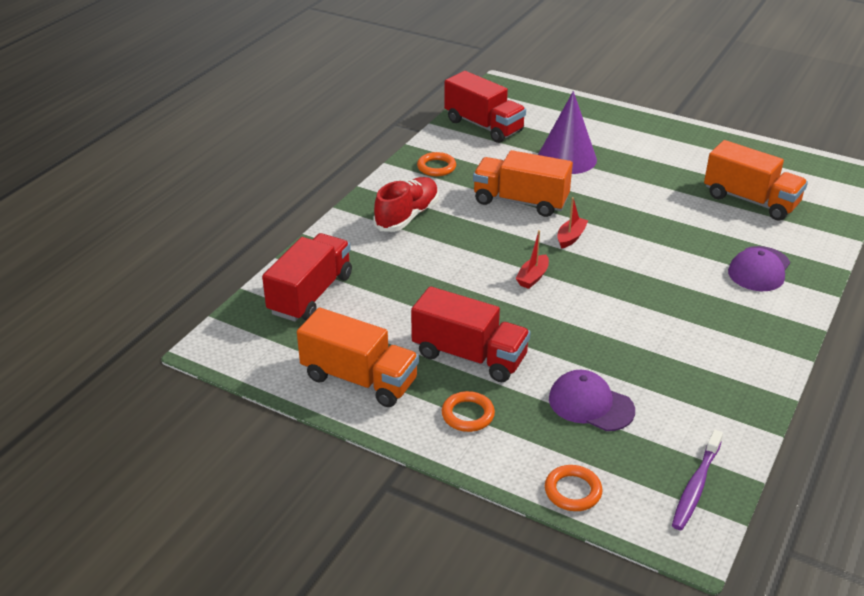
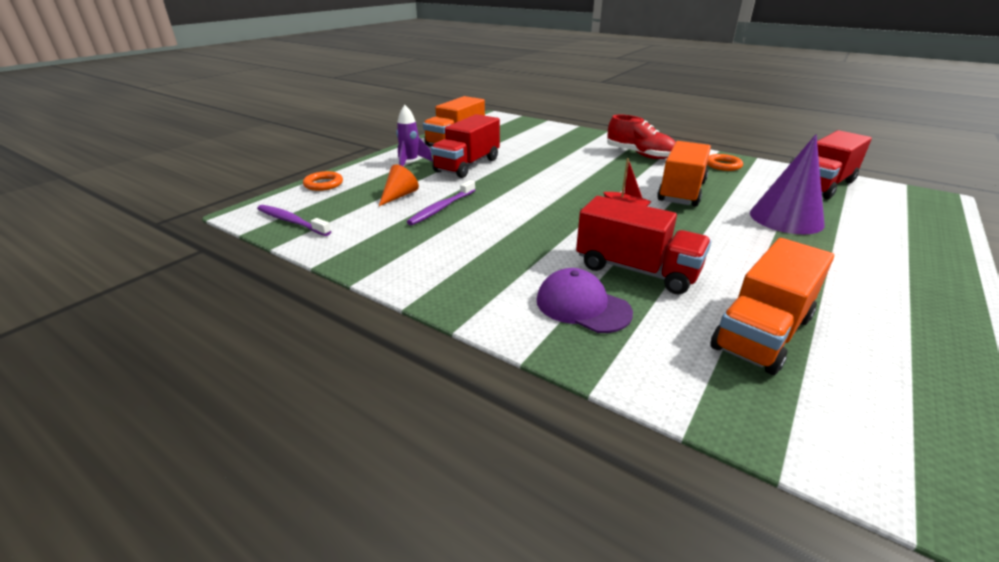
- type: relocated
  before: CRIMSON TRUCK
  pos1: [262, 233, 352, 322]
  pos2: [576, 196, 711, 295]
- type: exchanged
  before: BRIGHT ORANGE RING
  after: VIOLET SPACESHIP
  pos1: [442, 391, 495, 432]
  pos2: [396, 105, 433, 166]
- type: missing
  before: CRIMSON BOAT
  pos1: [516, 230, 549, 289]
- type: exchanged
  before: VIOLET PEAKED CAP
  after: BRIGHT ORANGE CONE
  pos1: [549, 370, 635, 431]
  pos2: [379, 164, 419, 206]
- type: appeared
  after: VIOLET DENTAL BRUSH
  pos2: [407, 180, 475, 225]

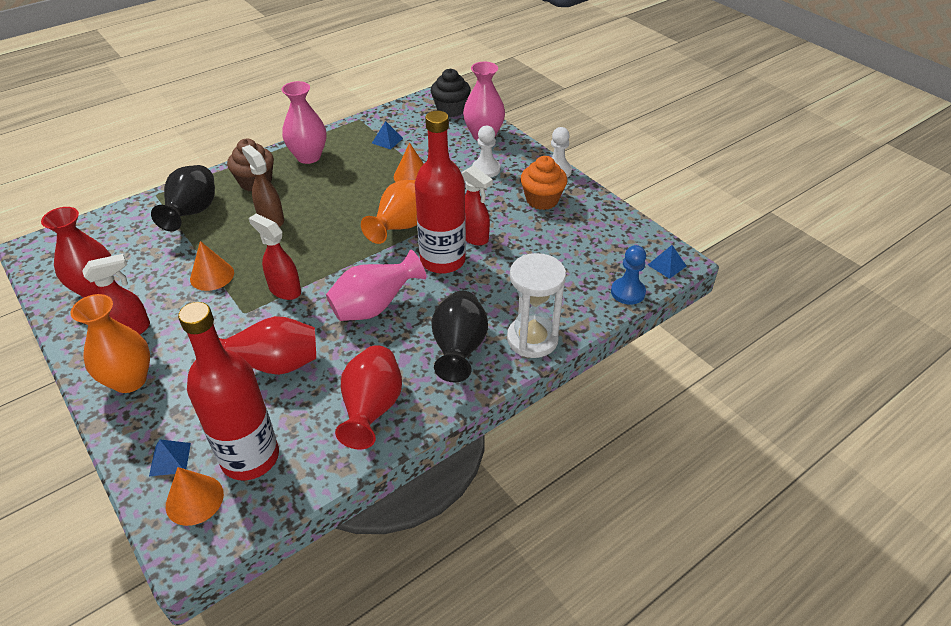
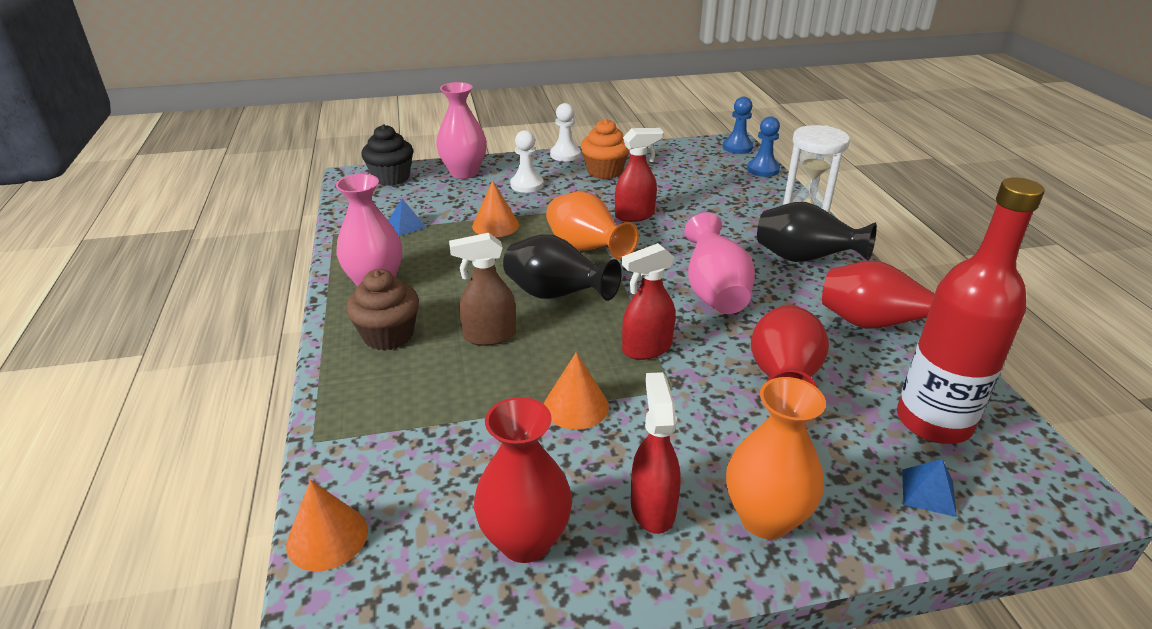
- type: relocated
  before: BLACK VASE
  pos1: [151, 165, 215, 231]
  pos2: [503, 234, 622, 301]
- type: relocated
  before: BRIGHT ORANGE CONE
  pos1: [166, 467, 224, 526]
  pos2: [286, 480, 368, 571]
- type: missing
  before: CRIMSON BOTTLE
  pos1: [415, 111, 466, 274]
- type: exchanged
  before: BLUE PYRAMID SHAPE
  after: BLUE GAME PAWN
  pos1: [648, 245, 686, 279]
  pos2: [723, 97, 753, 154]

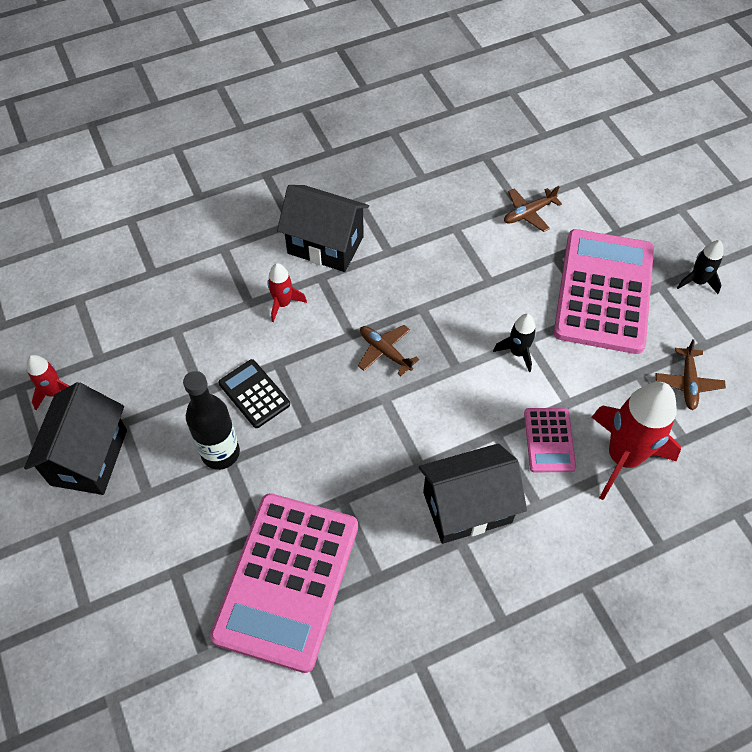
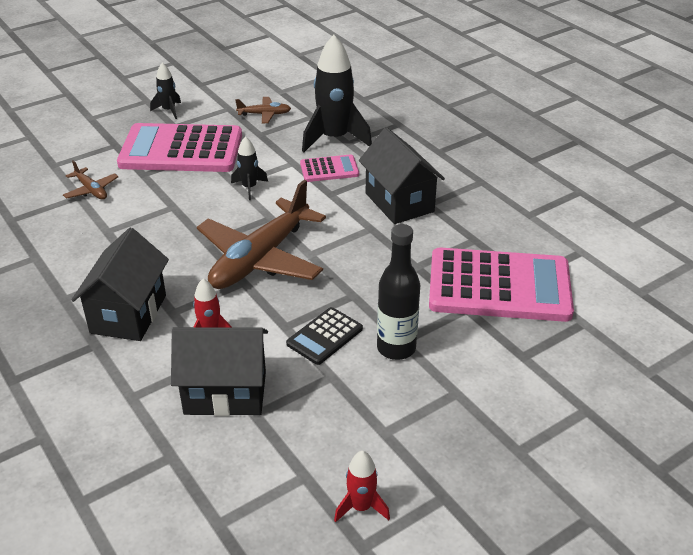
- type: relocated
  before: BLACK HOUSE
  pos1: [24, 382, 127, 495]
  pos2: [171, 327, 268, 416]
- type: size
  before: DARK BROWN TOY PLANE
  pos1: [358, 325, 419, 376]
  pos2: [197, 180, 326, 289]
  scale: 2.27
- type: colour
  before: CRIMSON SPACESHIP
  after: BLACK SPACESHIP
  pos1: [592, 382, 681, 500]
  pos2: [302, 35, 372, 152]

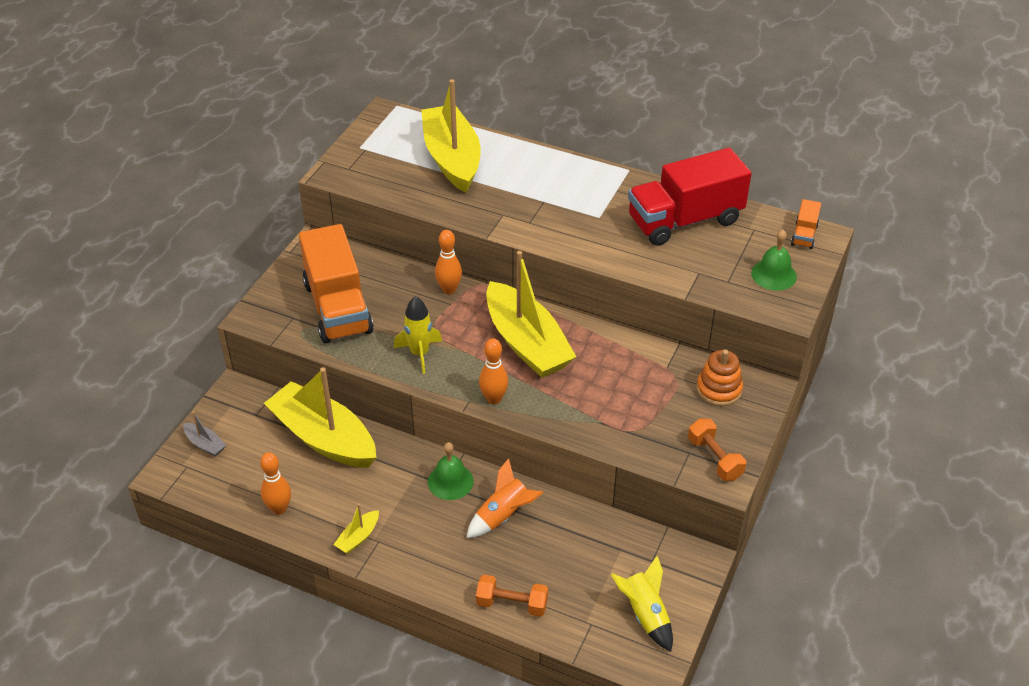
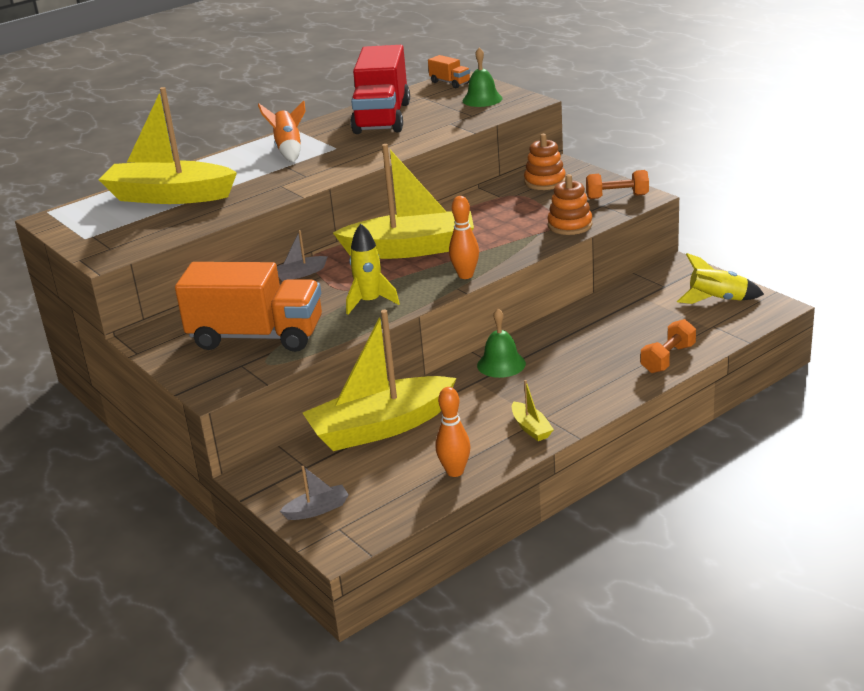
- type: exchanged
  before: BRIGHT ORANGE BOWLING PIN
  after: GRAY BOAT
  pos1: [435, 230, 462, 294]
  pos2: [277, 230, 328, 282]
- type: relocated
  before: BRIGHT ORANGE SPACESHIP
  pos1: [467, 458, 544, 538]
  pos2: [258, 100, 305, 162]
- type: appeared
  after: BRIGHT ORANGE STACKING RINGS
  pos2: [547, 174, 592, 235]

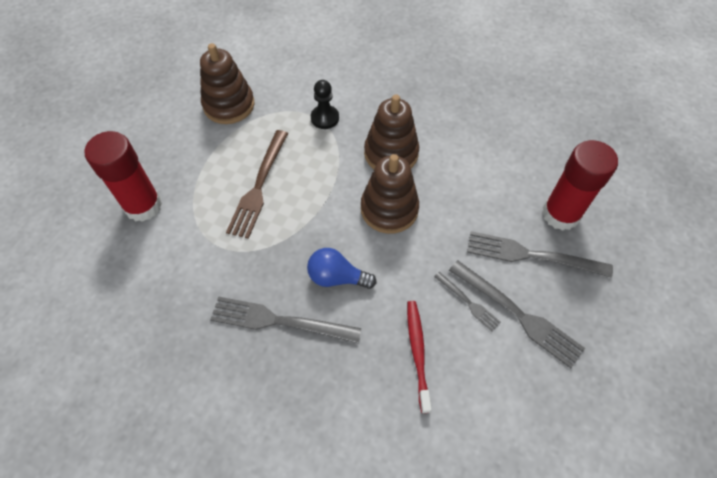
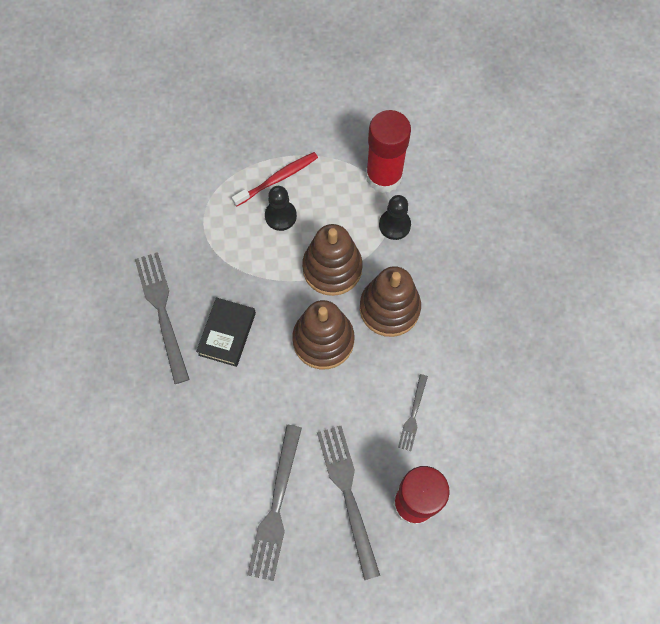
- type: relocated
  before: CRIMSON GLUE STICK
  pos1: [85, 131, 162, 222]
  pos2: [366, 110, 411, 193]
- type: relocated
  before: DARK BROWN STACKING RINGS
  pos1: [200, 43, 254, 124]
  pos2: [302, 224, 363, 296]
- type: exchanged
  before: DARK BROWN TABLE FORK
  after: BLACK GAME PAWN
  pos1: [226, 130, 288, 239]
  pos2: [265, 186, 297, 231]
- type: exchanged
  before: BLUE BULB
  after: BLACK HARDCOVER
  pos1: [307, 248, 377, 289]
  pos2: [196, 298, 256, 367]
- type: relocated
  before: CRIMSON DENTAL BRUSH
  pos1: [407, 301, 432, 413]
  pos2: [232, 152, 318, 207]
- type: relocated
  before: GRAY TABLE FORK
  pos1: [434, 272, 501, 331]
  pos2: [398, 374, 428, 451]

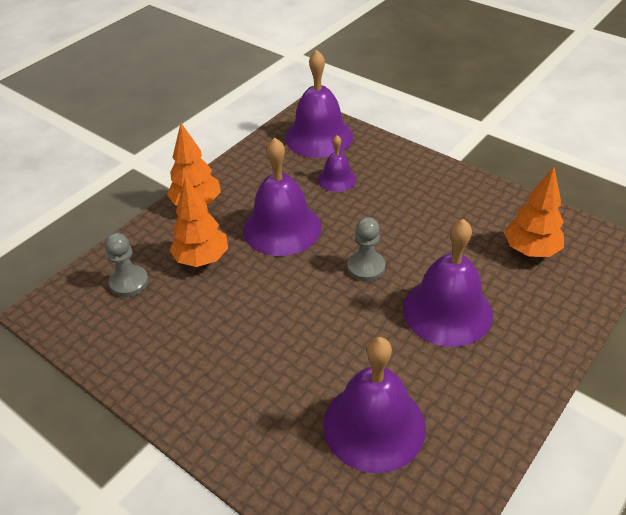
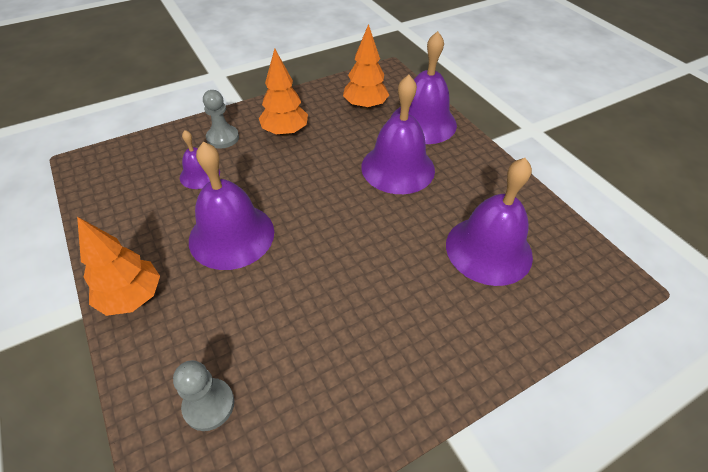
- type: relocated
  before: BRIGHT ORANGE TOY TREE
  pos1: [170, 177, 228, 267]
  pos2: [259, 49, 308, 136]
- type: relocated
  before: VIOLET HAND BELL
  pos1: [285, 50, 353, 158]
  pos2: [391, 31, 457, 144]
- type: relocated
  before: GRAY GAME PAWN
  pos1: [347, 217, 385, 281]
  pos2: [203, 90, 239, 149]

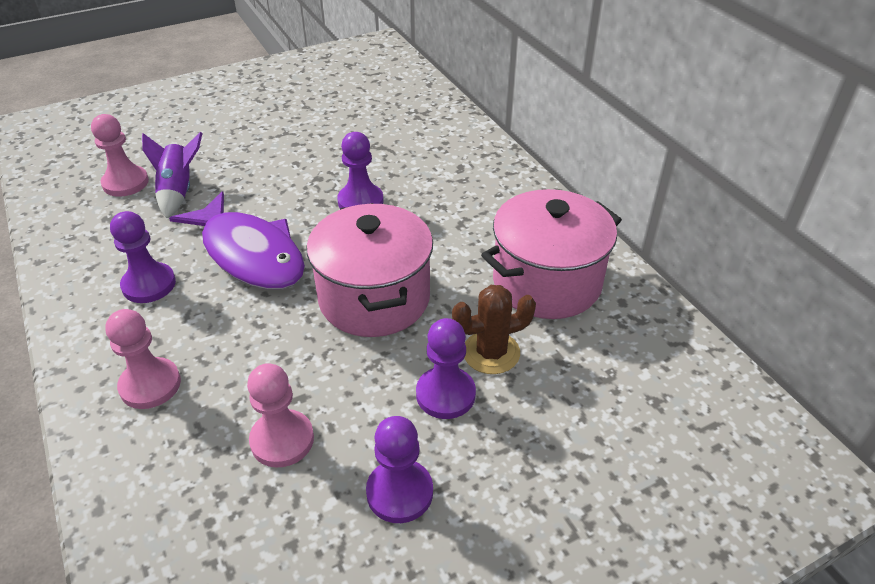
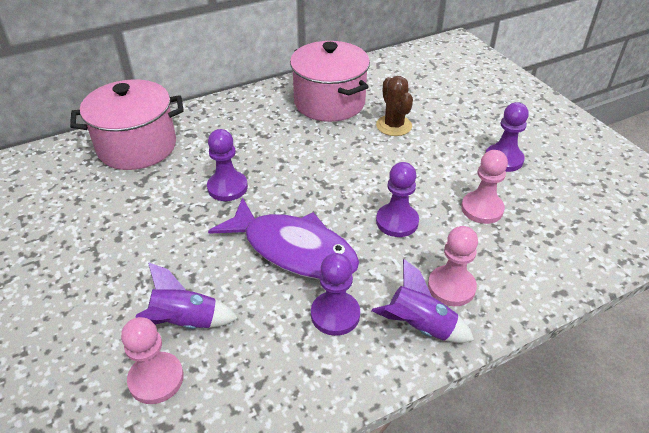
- type: spun
  before: VIOLET FISH
  pos1: [169, 191, 305, 289]
  pos2: [208, 197, 359, 280]
  turn: 75
- type: relocated
  before: ROSE-PINK COOKING POT
  pos1: [306, 203, 433, 337]
  pos2: [70, 79, 184, 170]
- type: relocated
  before: VIOLET GAME PAWN
  pos1: [416, 318, 476, 419]
  pos2: [376, 162, 419, 237]
- type: appeared
  after: VIOLET SPACESHIP
  pos2: [372, 259, 474, 343]

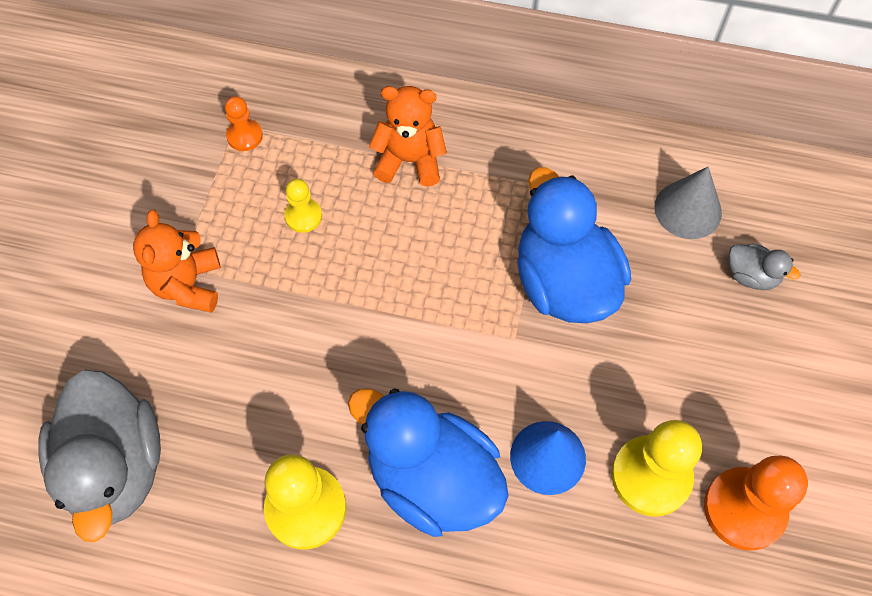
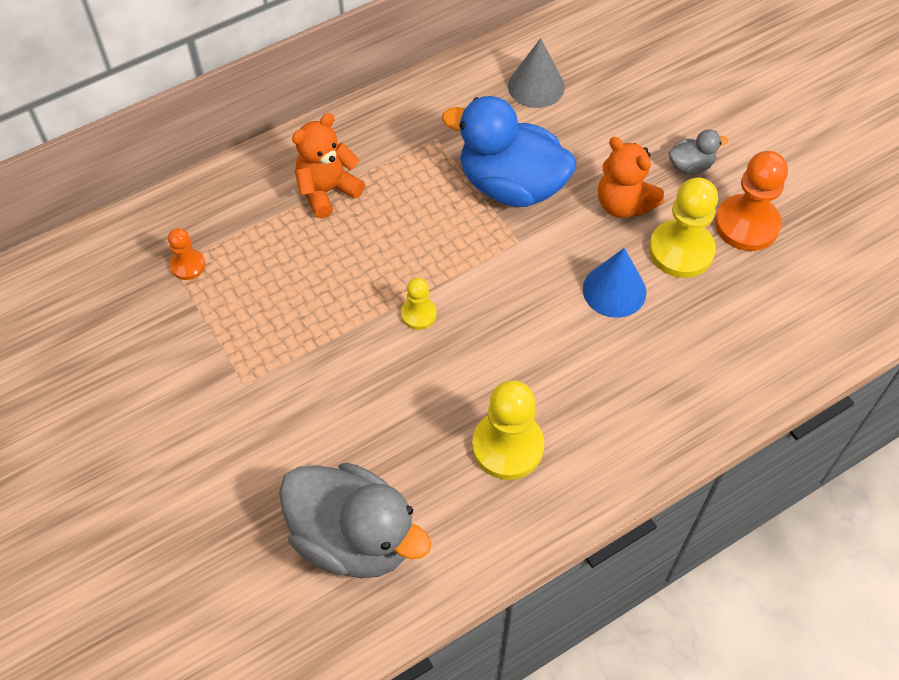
- type: relocated
  before: BRIGHT ORANGE TEDDY BEAR
  pos1: [133, 210, 221, 313]
  pos2: [598, 137, 664, 218]
- type: relocated
  before: BRIGHT YELLOW GAME PAWN
  pos1: [284, 179, 322, 233]
  pos2: [401, 278, 437, 330]
- type: missing
  before: BLUE TOY DUCK
  pos1: [348, 388, 509, 537]
- type: relocated
  before: GRAY TOY DUCK
  pos1: [728, 244, 800, 290]
  pos2: [669, 130, 728, 175]

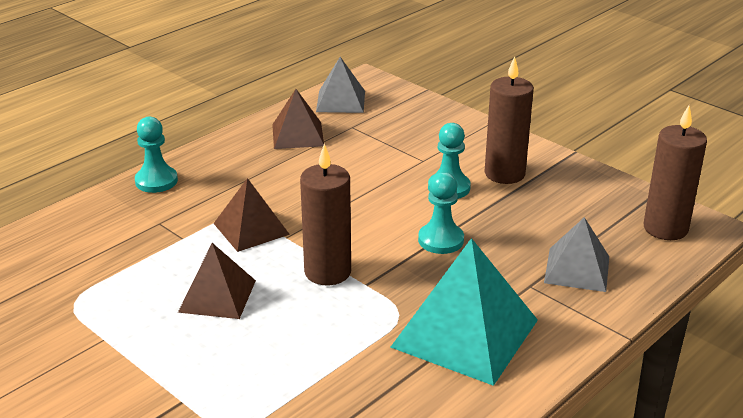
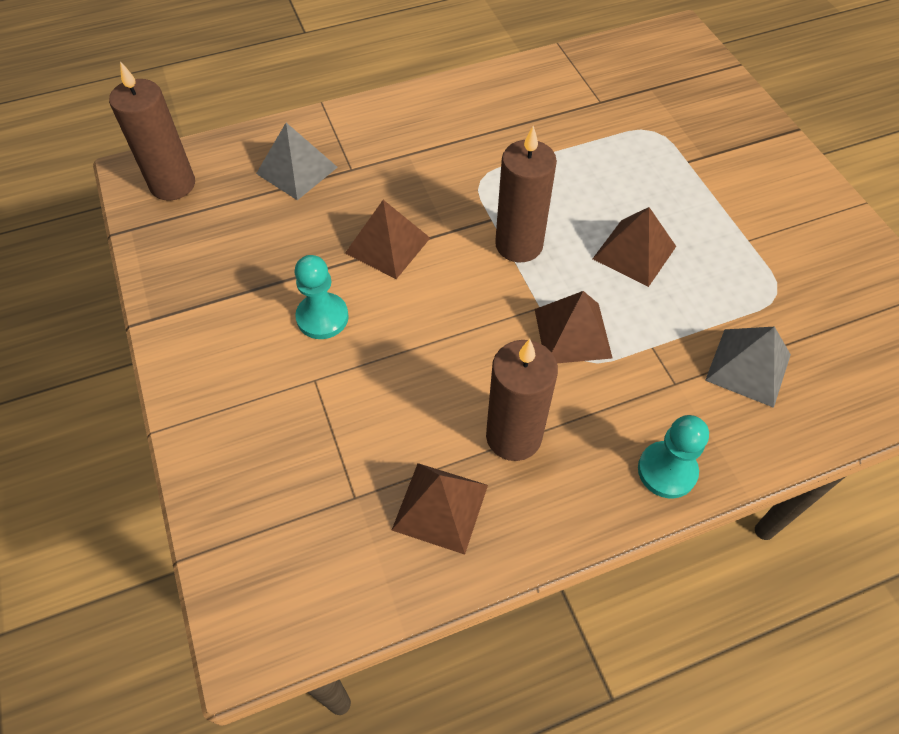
- type: relocated
  before: GRAY PYRAMID SHAPE
  pos1: [316, 57, 365, 113]
  pos2: [705, 327, 791, 408]
- type: missing
  before: AQUA PYRAMID SHAPE
  pos1: [390, 238, 538, 386]
- type: exchanged
  before: AQUA GAME PAWN
  after: DARK BROWN PYRAMID SHAPE
  pos1: [418, 172, 464, 254]
  pos2: [345, 200, 430, 279]
- type: relocated
  before: DARK BROWN PILLAR CANDLE
  pos1: [485, 56, 534, 184]
  pos2: [486, 339, 558, 461]

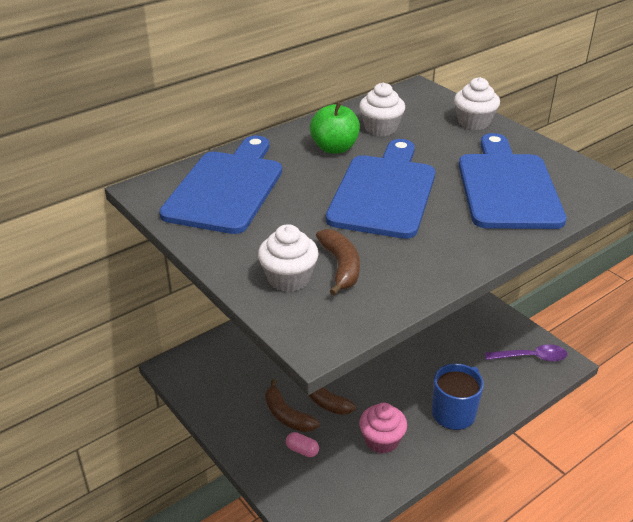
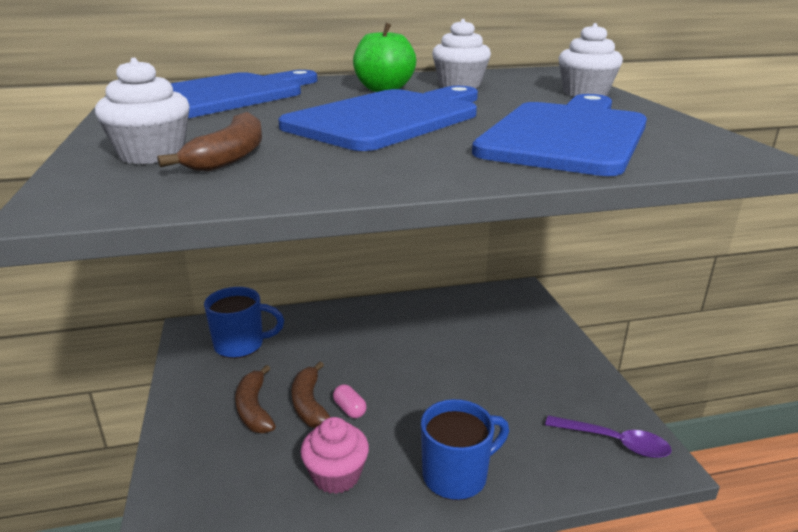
- type: relocated
  before: ROSE-PINK PILL
  pos1: [286, 432, 319, 457]
  pos2: [333, 384, 367, 418]
- type: appeared
  after: BLUE TEA MUG
  pos2: [204, 287, 284, 358]

